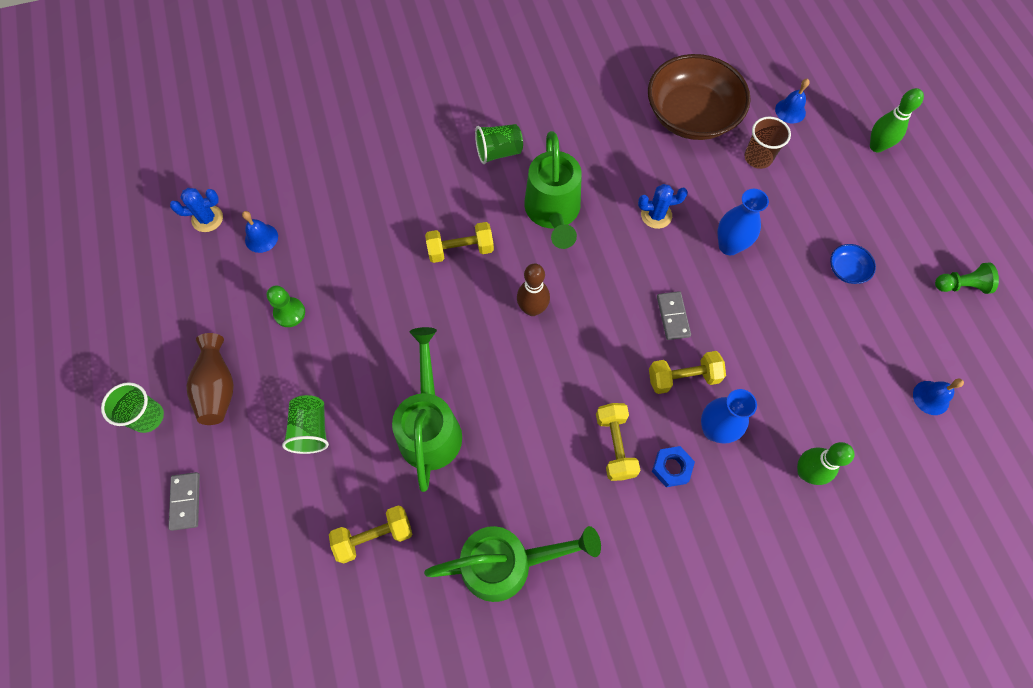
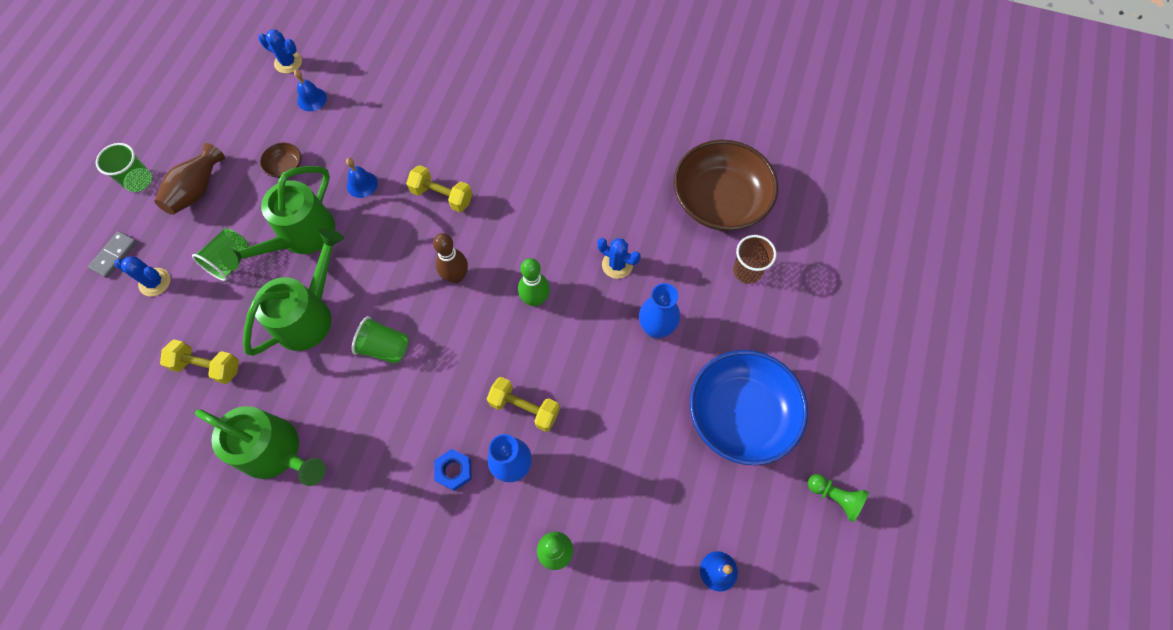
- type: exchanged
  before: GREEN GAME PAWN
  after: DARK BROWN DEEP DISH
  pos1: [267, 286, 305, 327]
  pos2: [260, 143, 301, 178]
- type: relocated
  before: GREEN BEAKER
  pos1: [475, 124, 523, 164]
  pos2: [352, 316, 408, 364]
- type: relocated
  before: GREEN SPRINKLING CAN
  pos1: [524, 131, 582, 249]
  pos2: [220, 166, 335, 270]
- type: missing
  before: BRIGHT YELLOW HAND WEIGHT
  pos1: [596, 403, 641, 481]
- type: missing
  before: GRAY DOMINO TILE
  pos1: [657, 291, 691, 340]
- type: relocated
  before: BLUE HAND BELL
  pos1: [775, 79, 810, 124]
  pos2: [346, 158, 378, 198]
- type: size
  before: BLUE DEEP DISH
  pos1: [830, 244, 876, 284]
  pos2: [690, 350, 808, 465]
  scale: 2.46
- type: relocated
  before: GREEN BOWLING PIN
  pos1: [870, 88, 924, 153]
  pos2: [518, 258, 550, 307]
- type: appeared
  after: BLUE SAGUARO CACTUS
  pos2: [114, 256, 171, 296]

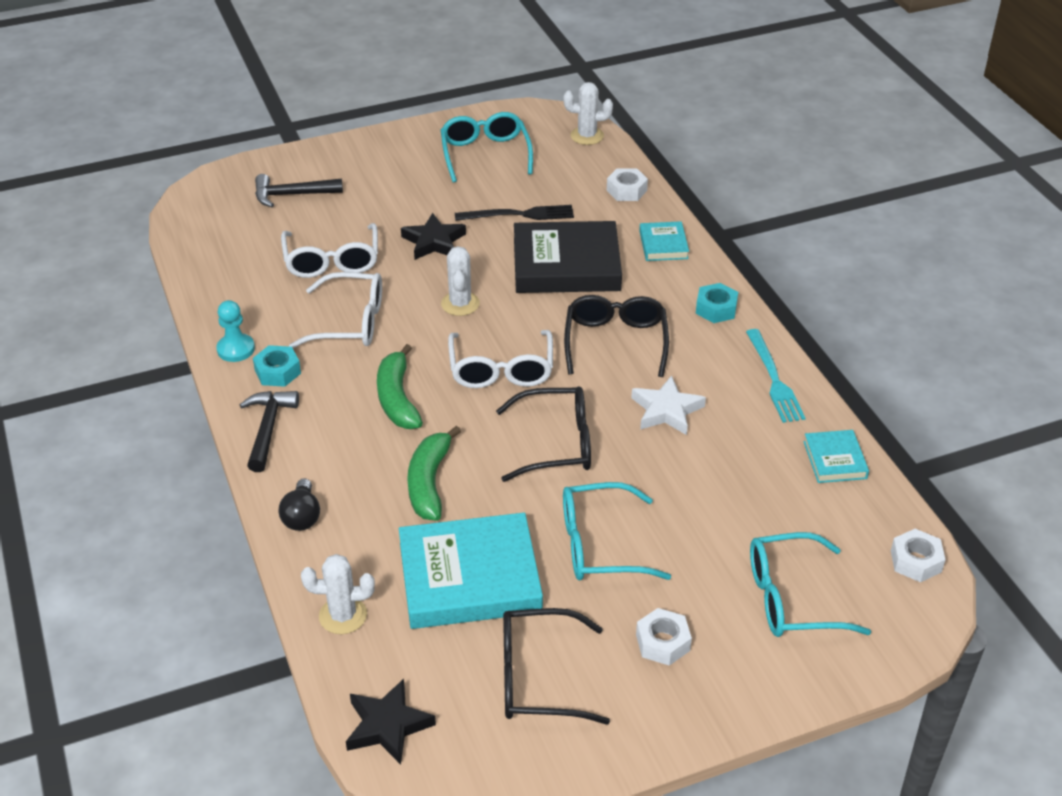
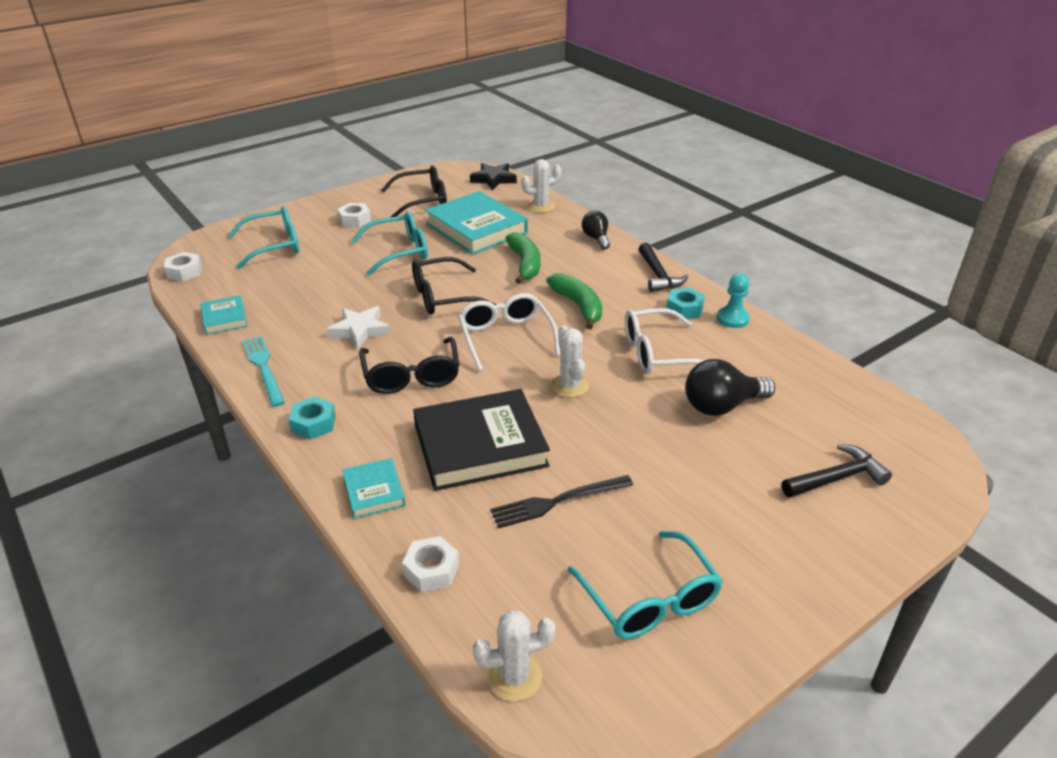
- type: exchanged
  before: SNOW-WHITE EYEGLASSES
  after: BLACK BULB
  pos1: [281, 223, 378, 278]
  pos2: [685, 359, 775, 416]
- type: spun
  before: AQUA HARDCOVER
  pos1: [399, 513, 543, 629]
  pos2: [425, 191, 528, 255]
  turn: 75
- type: missing
  before: BLACK STAR SHAPE
  pos1: [401, 213, 466, 260]

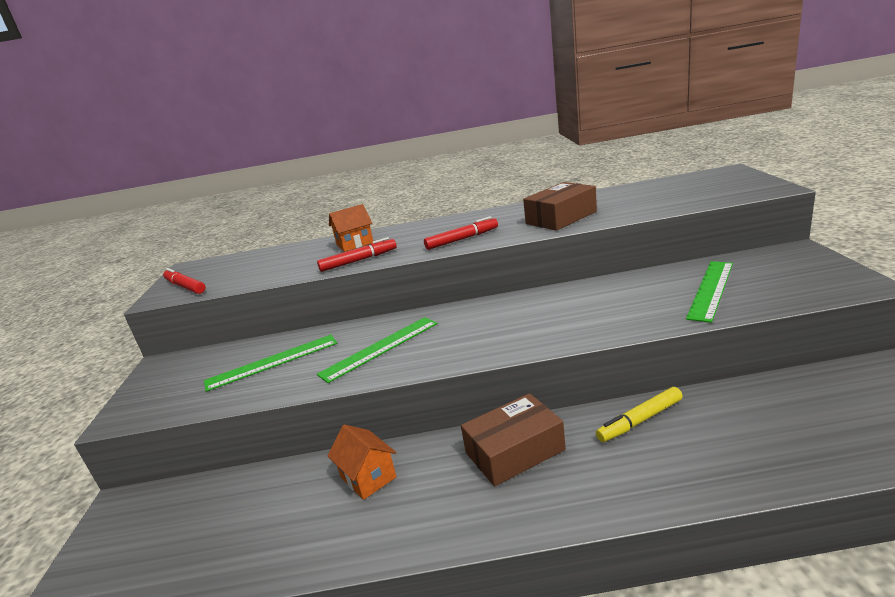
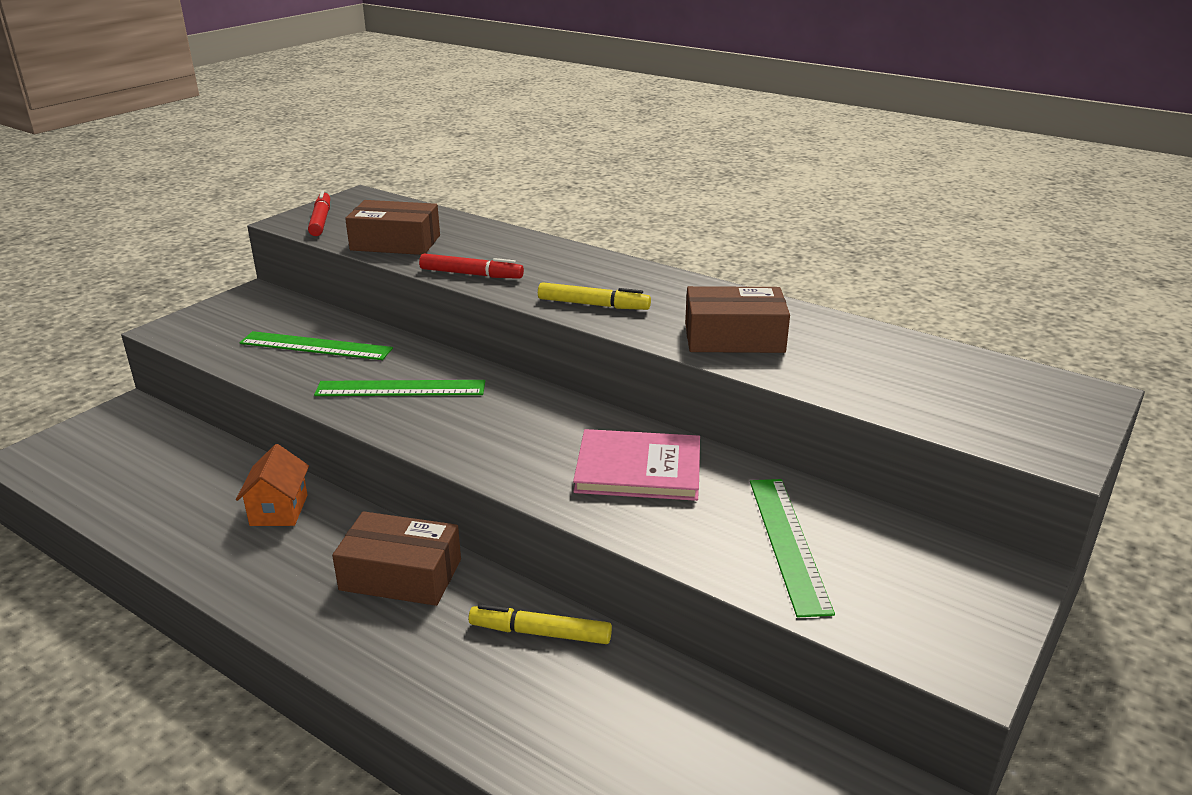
- type: missing
  before: BRIGHT ORANGE HOUSE
  pos1: [329, 204, 373, 252]
- type: colour
  before: CRIMSON MARKER
  after: BRIGHT YELLOW MARKER
  pos1: [424, 216, 498, 250]
  pos2: [538, 282, 651, 310]
- type: spun
  before: GREEN STRAIGHTEDGE
  pos1: [686, 261, 733, 323]
  pos2: [750, 479, 835, 618]
  turn: -75
- type: appeared
  after: DARK BROWN BOX
  pos2: [345, 200, 440, 255]
- type: appeared
  after: ROSE-PINK HARDCOVER
  pos2: [573, 429, 700, 501]

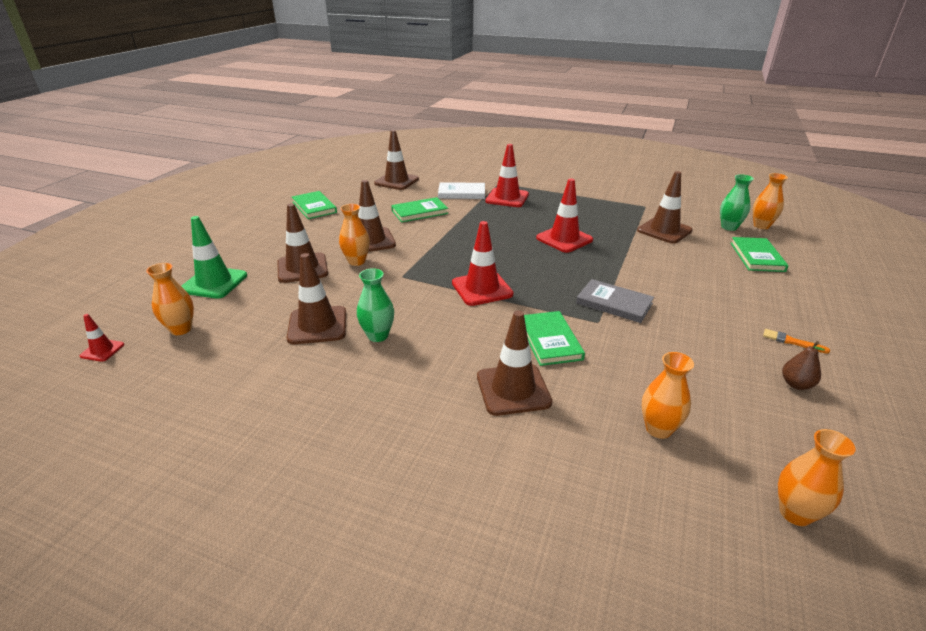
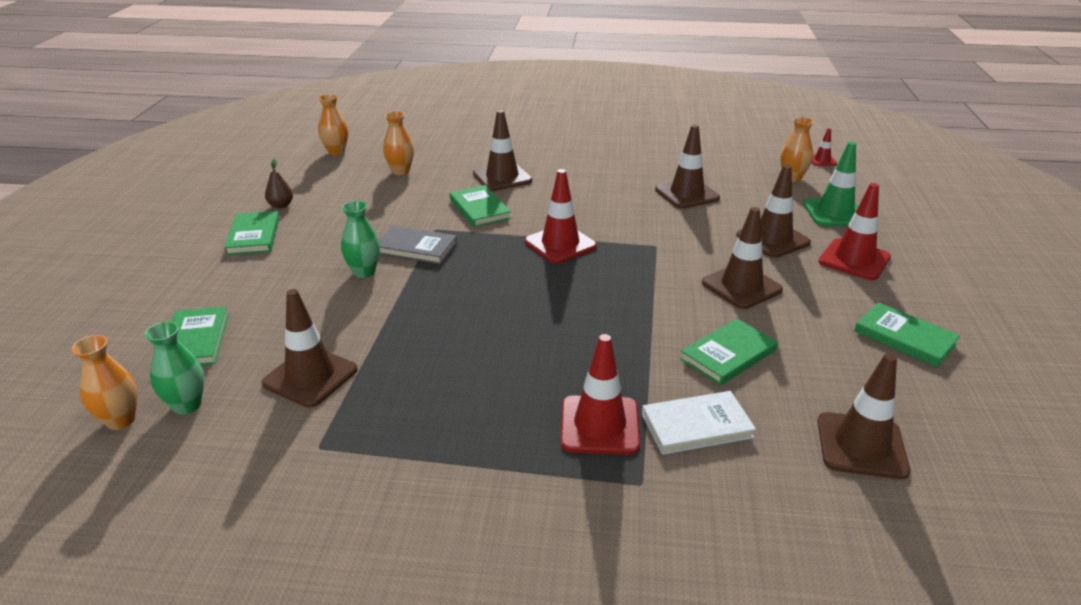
- type: missing
  before: BRIGHT ORANGE VASE
  pos1: [339, 204, 370, 266]
- type: relocated
  before: GREEN VASE
  pos1: [357, 268, 394, 342]
  pos2: [341, 201, 380, 278]
- type: relocated
  before: CRIMSON TRAFFIC CONE
  pos1: [536, 178, 593, 253]
  pos2: [818, 183, 891, 280]
- type: exchanged
  before: BRIGHT ORANGE PAINTBRUSH
  after: GREEN HARDCOVER
  pos1: [763, 329, 830, 354]
  pos2: [224, 211, 279, 255]

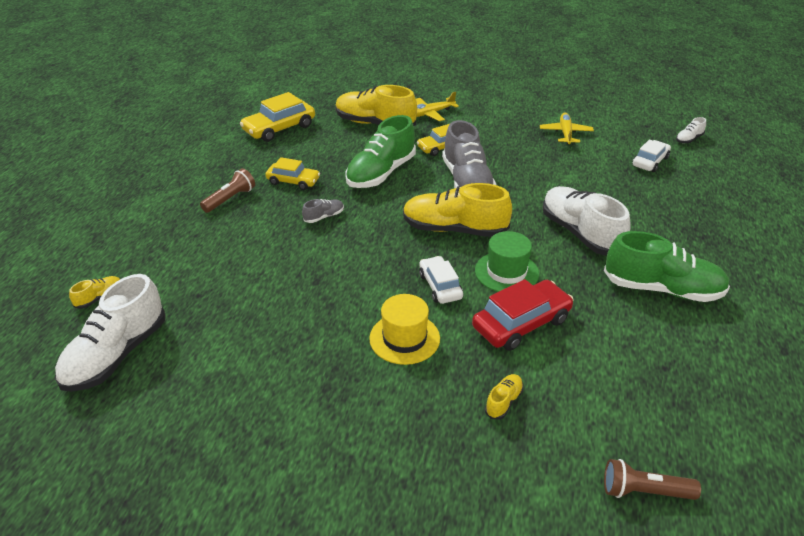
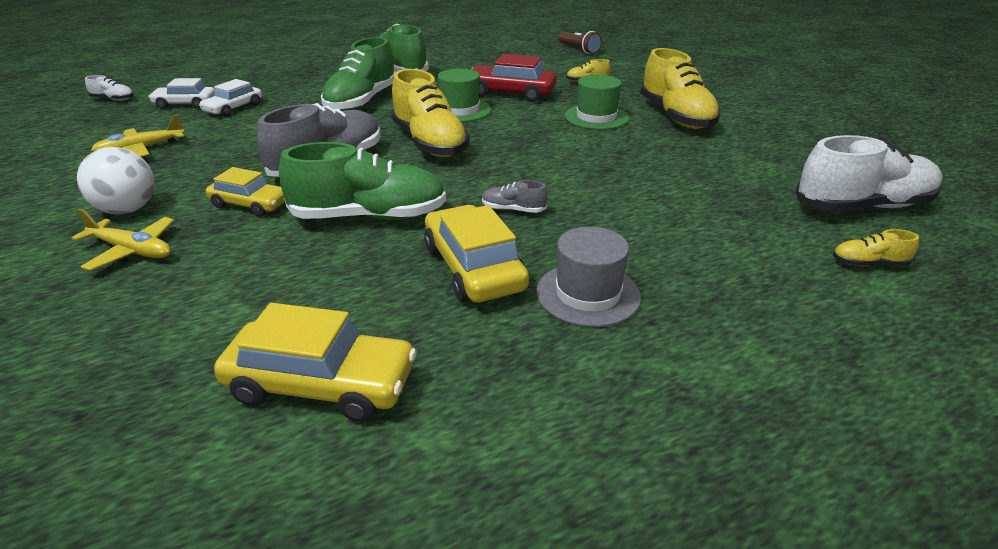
- type: exchanged
  before: DARK BROWN TORCH
  after: GRAY TOP HAT
  pos1: [200, 168, 255, 213]
  pos2: [536, 227, 641, 327]
- type: size
  before: BRIGHT YELLOW TOY CAR
  pos1: [265, 157, 320, 190]
  pos2: [424, 205, 529, 302]
  scale: 1.55
- type: relocated
  before: BRIGHT YELLOW LACE-UP SHOE
  pos1: [335, 85, 417, 126]
  pos2: [640, 48, 720, 129]
- type: colour
  before: BRIGHT YELLOW TOP HAT
  after: GREEN TOP HAT
  pos1: [369, 294, 440, 365]
  pos2: [564, 74, 629, 130]
- type: relocated
  before: SNOW-WHITE TOY CAR
  pos1: [419, 256, 463, 304]
  pos2: [199, 79, 262, 117]
- type: colour
  before: SNOW-WHITE LACE-UP SHOE
  after: GREEN LACE-UP SHOE
  pos1: [542, 186, 631, 256]
  pos2: [321, 37, 395, 111]
- type: appeared
  after: SNOW-WHITE PLAY BALL
  pos2: [77, 147, 154, 215]

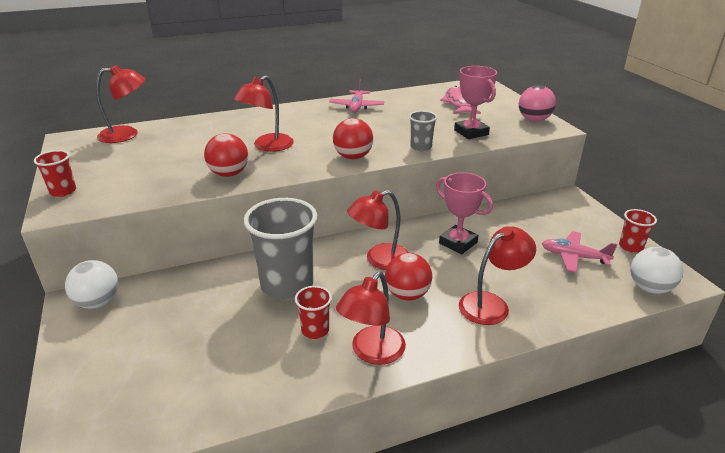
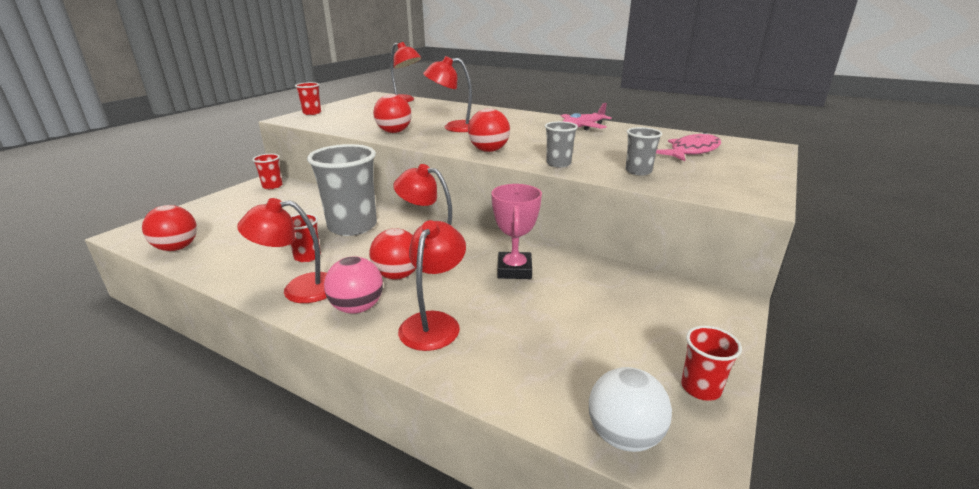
- type: exchanged
  before: SNOW-WHITE PLAY BALL
  after: CRIMSON BEAKER
  pos1: [65, 260, 119, 309]
  pos2: [252, 154, 283, 189]
- type: exchanged
  before: ROSE-PINK TROPHY
  after: GRAY BEAKER
  pos1: [454, 66, 497, 139]
  pos2: [626, 127, 662, 176]
- type: spun
  before: CRIMSON LAMP
  pos1: [459, 226, 536, 325]
  pos2: [398, 220, 466, 351]
  turn: -90
- type: relocated
  before: ROSE-PINK PLAY BALL
  pos1: [519, 85, 556, 122]
  pos2: [324, 256, 383, 313]
- type: missing
  before: ROSE-PINK TOY PLANE
  pos1: [542, 231, 617, 273]
- type: appeared
  after: CRIMSON PLAY BALL
  pos2: [142, 205, 197, 251]

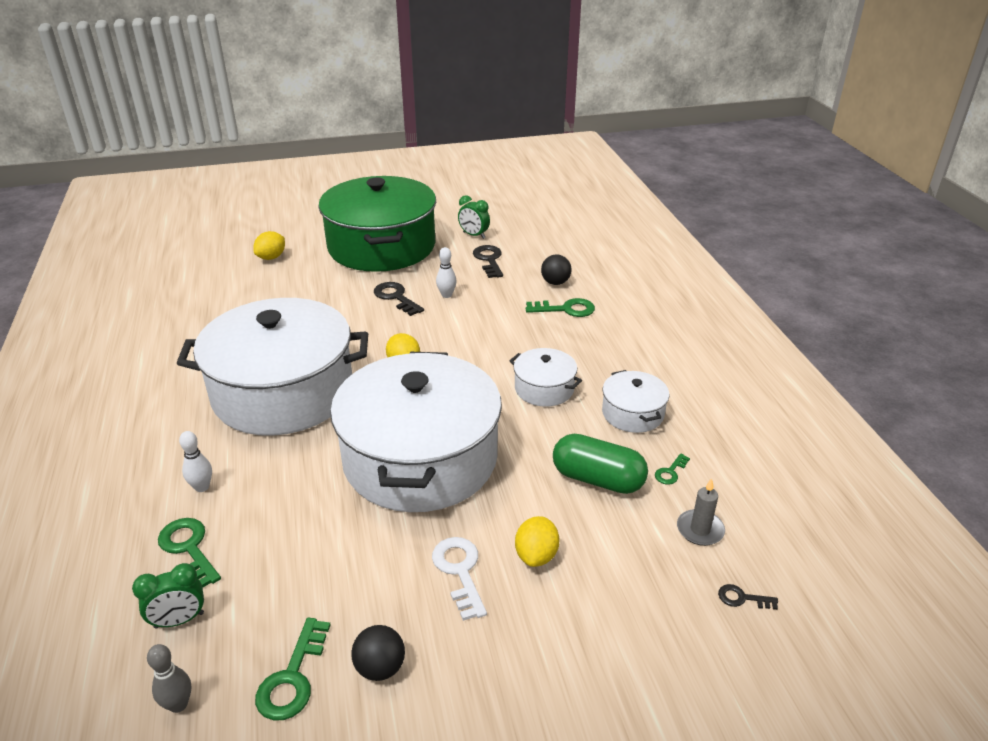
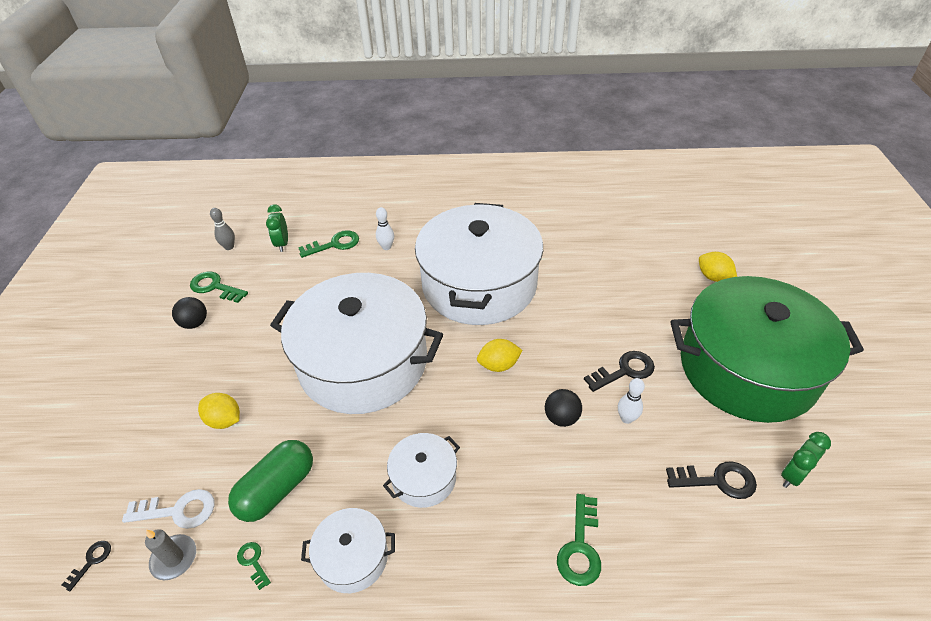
- type: relocated
  before: SNOW-WHITE DOOR KEY
  pos1: [432, 537, 487, 621]
  pos2: [122, 489, 215, 529]
- type: relocated
  before: BLACK PLAY BALL
  pos1: [541, 255, 571, 285]
  pos2: [545, 389, 582, 427]

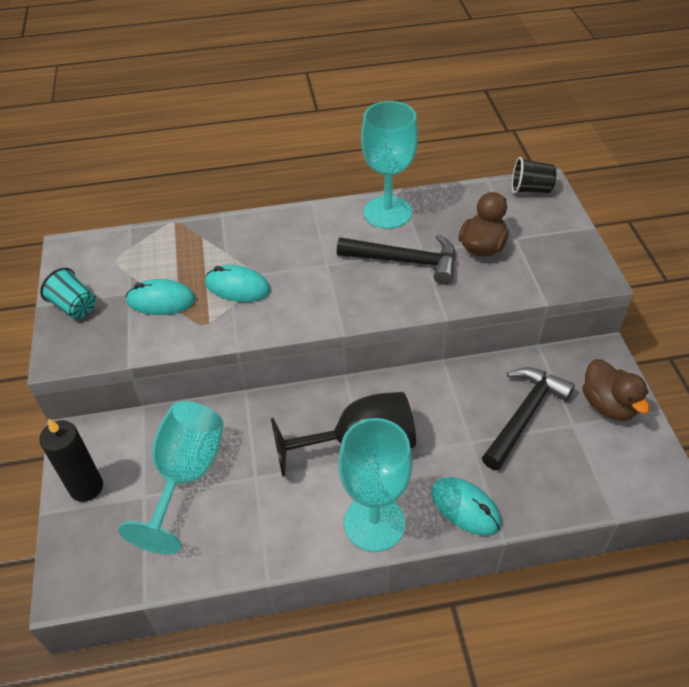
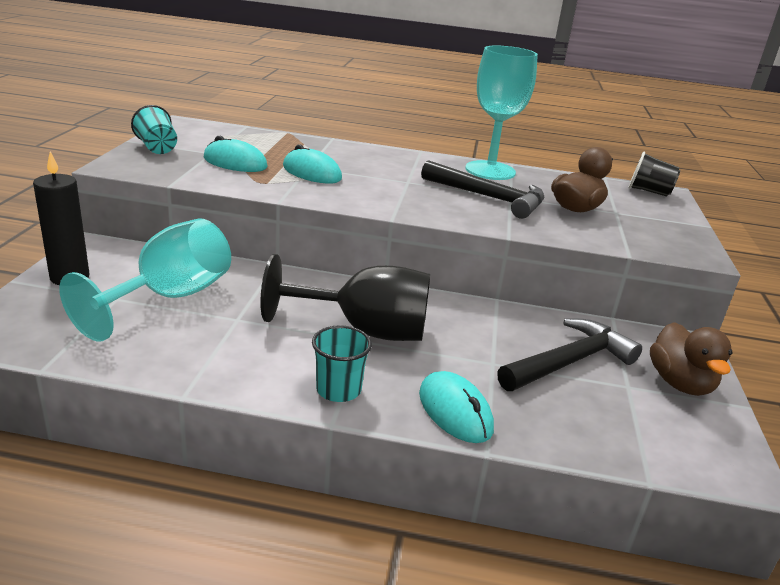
- type: exchanged
  before: AQUA CHALICE
  after: AQUA BEAKER
  pos1: [338, 418, 413, 552]
  pos2: [312, 325, 372, 402]

